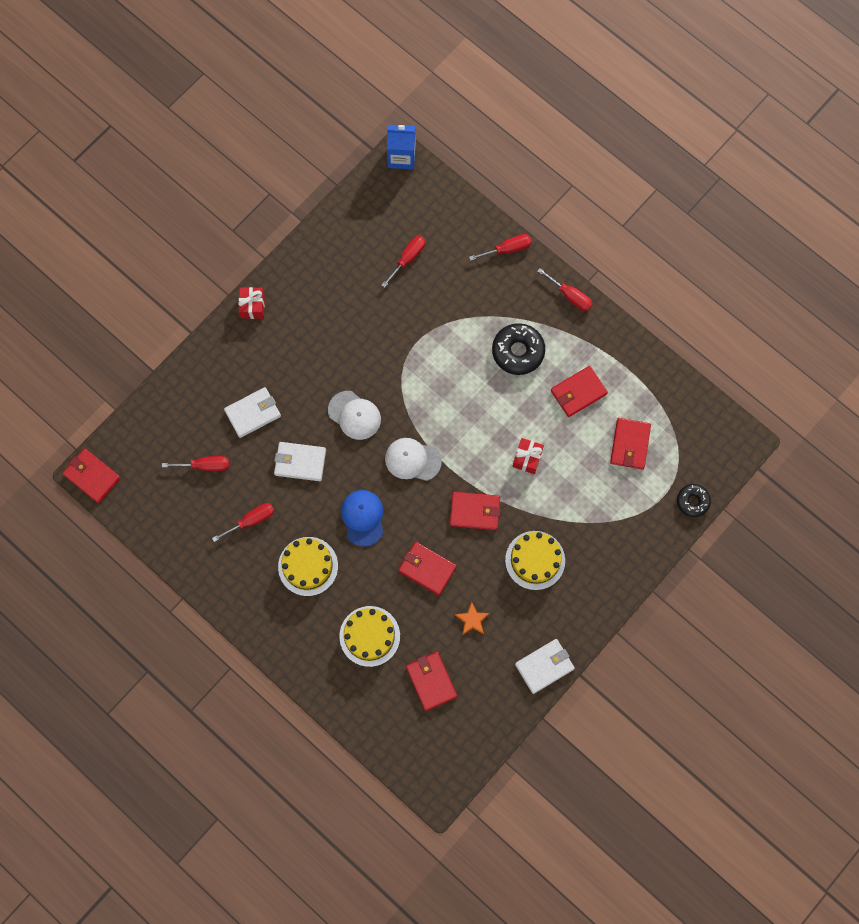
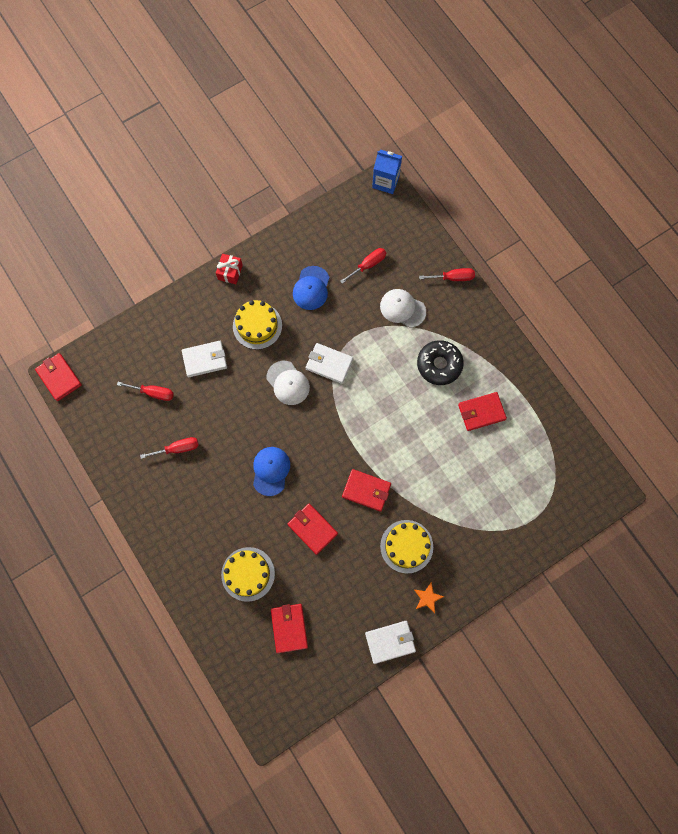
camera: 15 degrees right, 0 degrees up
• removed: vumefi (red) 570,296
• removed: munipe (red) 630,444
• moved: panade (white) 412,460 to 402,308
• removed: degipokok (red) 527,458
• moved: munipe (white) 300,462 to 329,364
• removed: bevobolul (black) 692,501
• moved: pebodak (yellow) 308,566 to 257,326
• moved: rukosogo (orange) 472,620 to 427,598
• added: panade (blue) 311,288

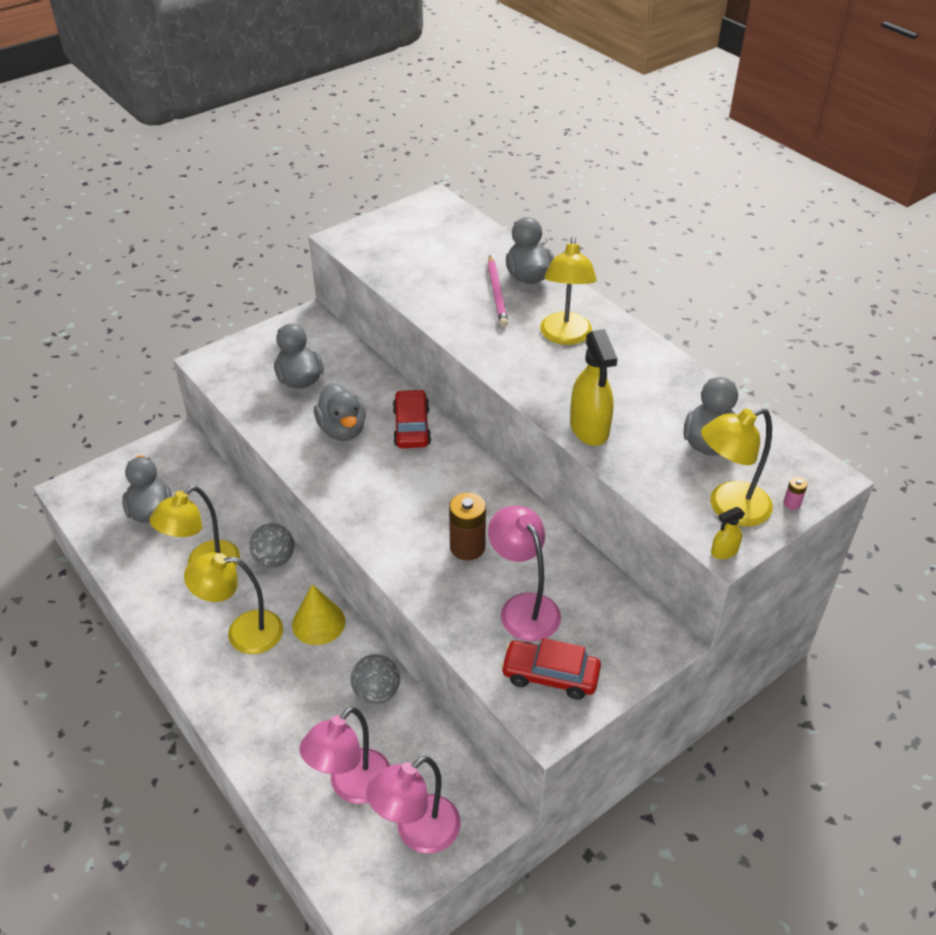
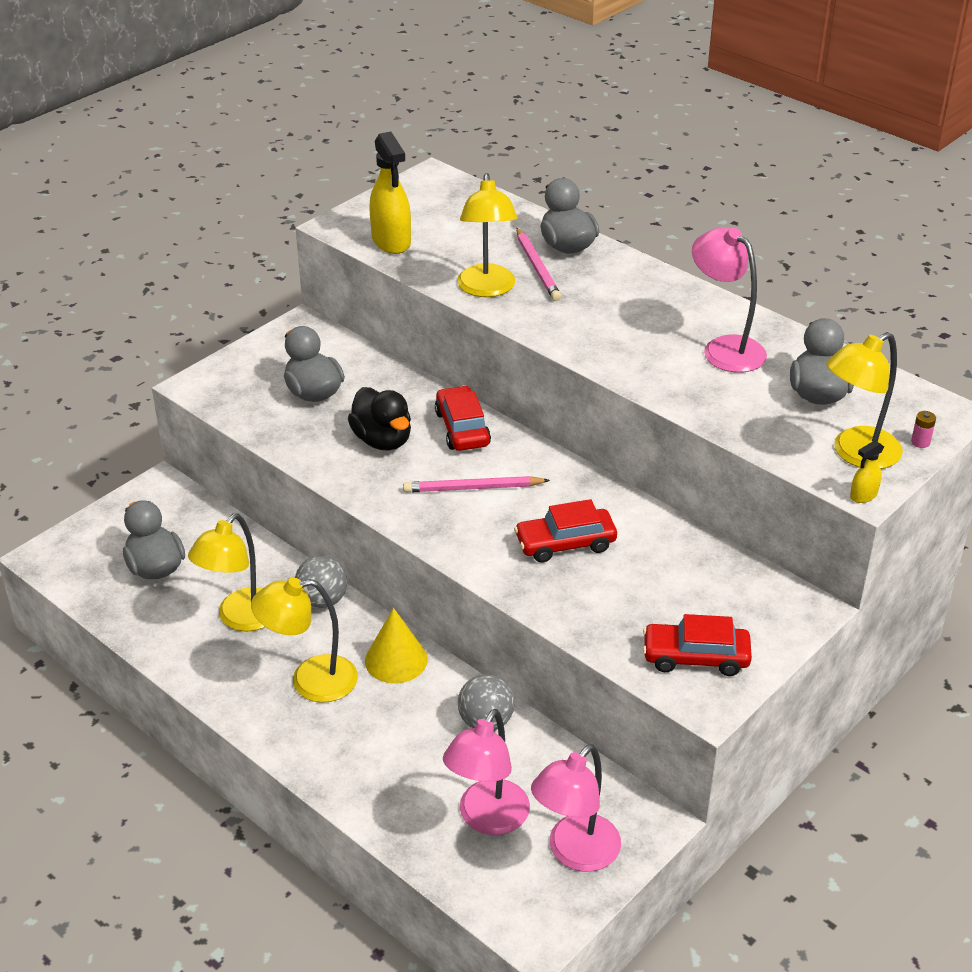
camera: 10 degrees left, 5 degrees down
• moved: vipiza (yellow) 565,336 to 487,289
• moved: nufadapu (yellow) 589,429 to 391,241
• recoloured: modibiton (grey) 342,430 to modibiton (black) 382,440
• replaced: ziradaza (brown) 467,547 to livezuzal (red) 565,543
• moved: vipiza (pink) 523,607 to 724,348
• added: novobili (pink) 473,488

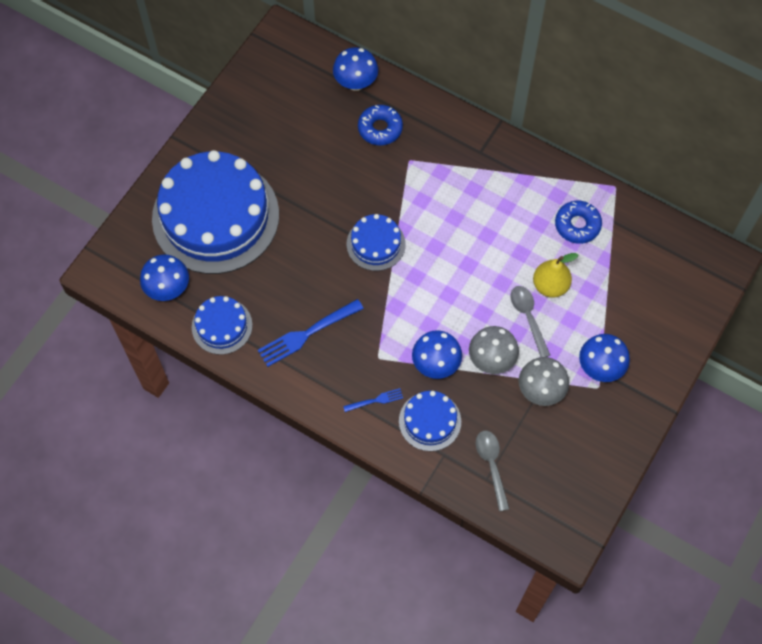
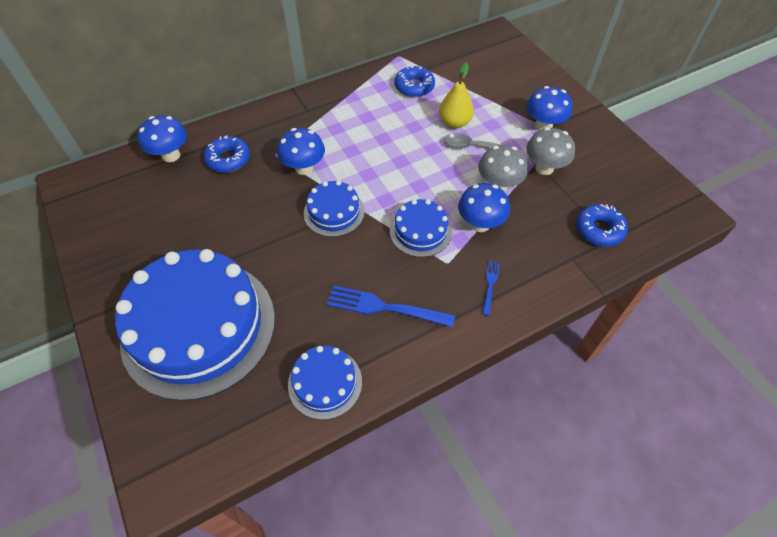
camera: 60 degrees left, 10 degrees down
• moved: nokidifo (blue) 168,289 to 304,168
• turned: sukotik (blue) 307,333 = 386,307 105 degrees clockwise
• moved: pebodak (blue) 430,421 to 420,231
• replaced: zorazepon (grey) 492,466 to bevobolul (blue) 599,230

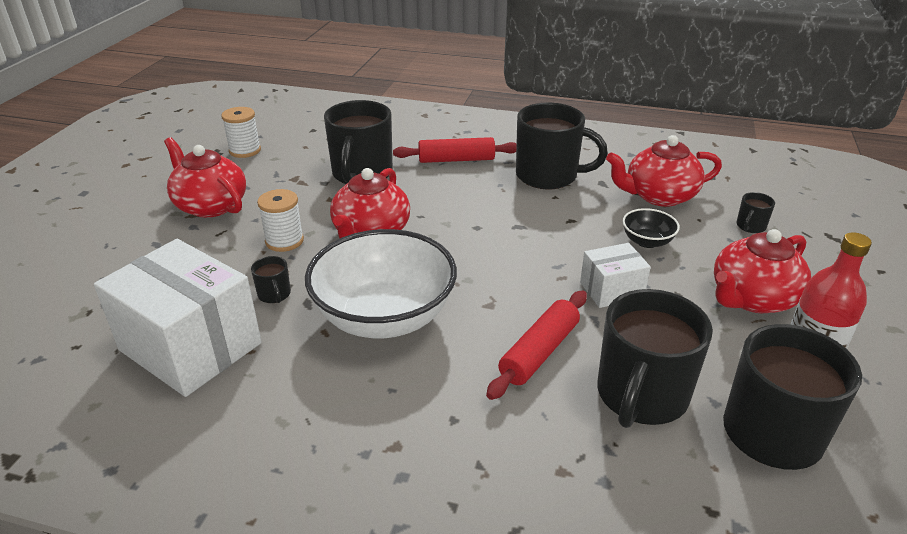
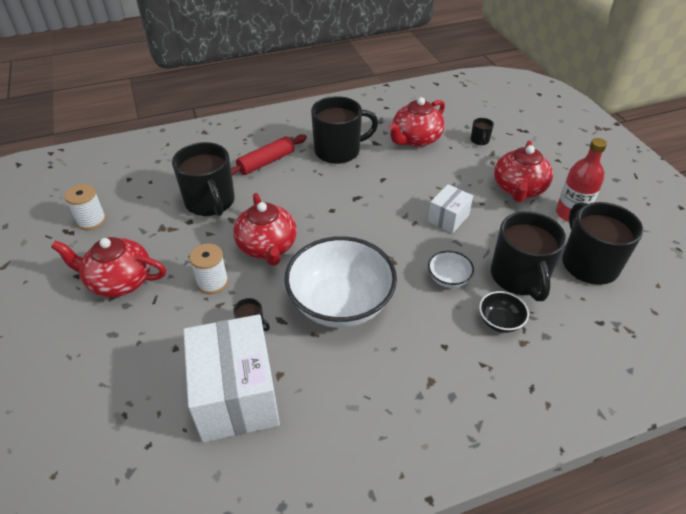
camera: 35 degrees left, 10 degrees up
• moved: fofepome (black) 647,241 to 500,321
• turned: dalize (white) 190,347 = 236,395 75 degrees clockwise
• replaced: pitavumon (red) 539,352 to fofepome (white) 448,279

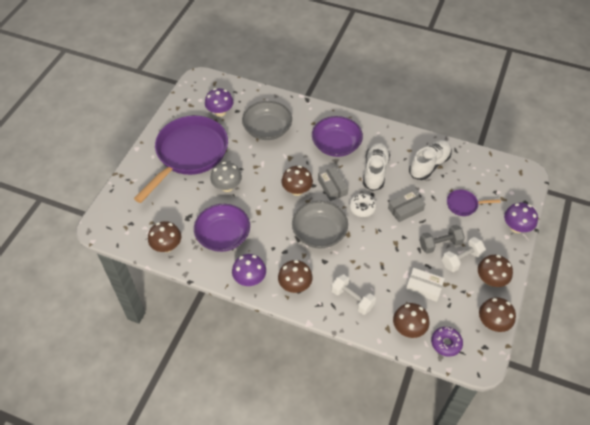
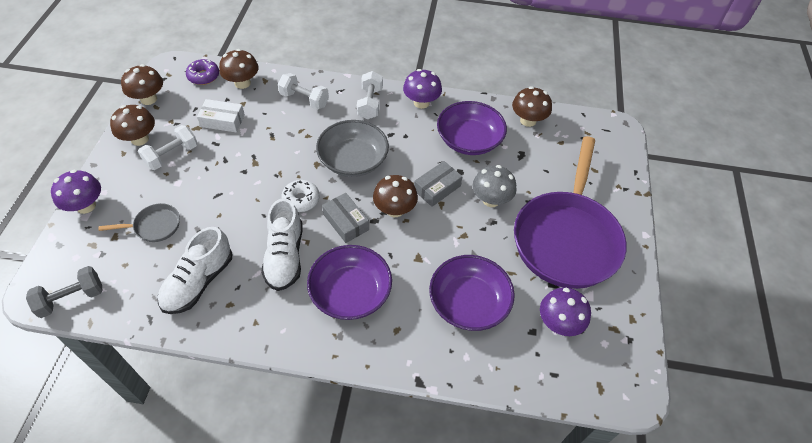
camera: 165 degrees right, 0 degrees up
• recoloured: fofepome (grey) 267,129 to fofepome (purple) 468,303
• recoloured: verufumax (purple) 464,205 to verufumax (grey) 154,226
• moved: dalize (grey) 405,209 to 437,188
• moved: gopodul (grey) 440,244 to 71,298
• replaced: nokidifo (brown) 295,285 to gopodul (white) 370,103

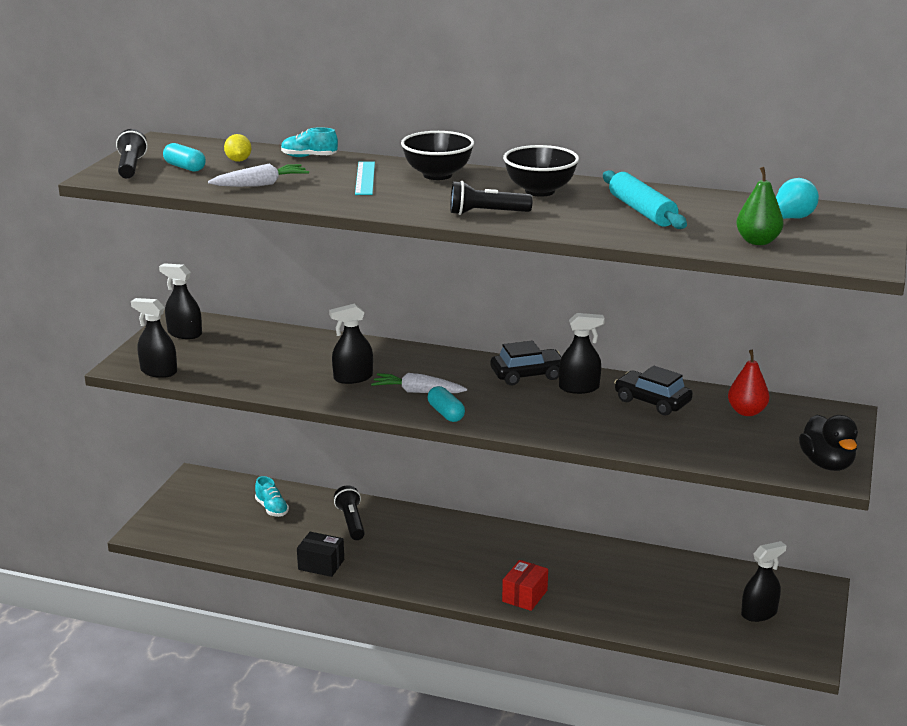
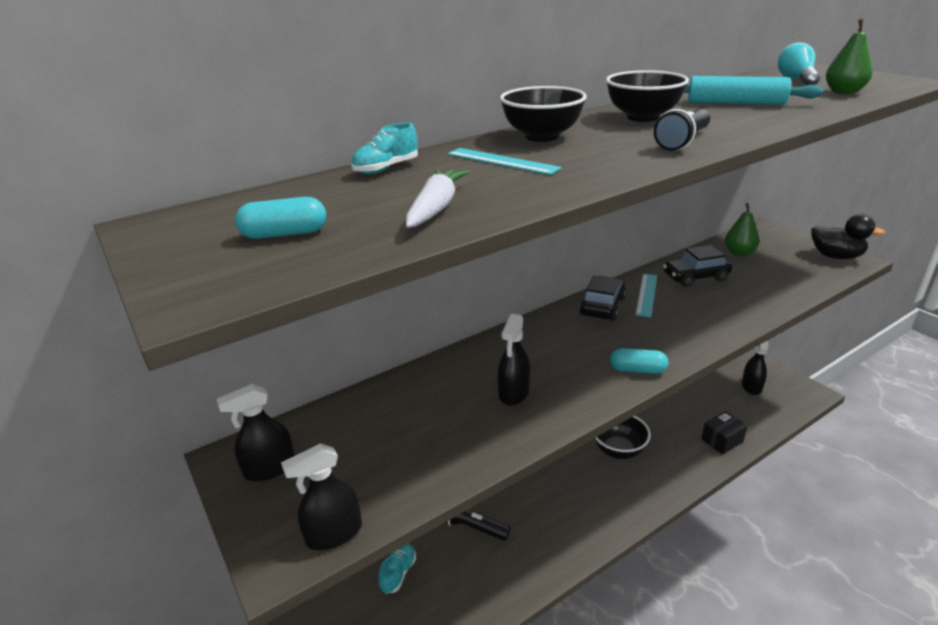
camera: 50 degrees left, 5 degrees up
• removed: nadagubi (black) 131,167
• removed: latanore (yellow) 238,160
• replaced: nufadapu (black) 579,388 to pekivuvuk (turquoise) 646,294
• recoloured: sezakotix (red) 746,412 to sezakotix (green) 739,253
• removed: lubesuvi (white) 417,392
• turned: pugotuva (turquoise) 272,508 = 398,573 75 degrees counterclockwise
• moved: dalize (black) 321,564 to 722,440
• removed: dalize (red) 524,596
• added: fofepome (black) 618,450

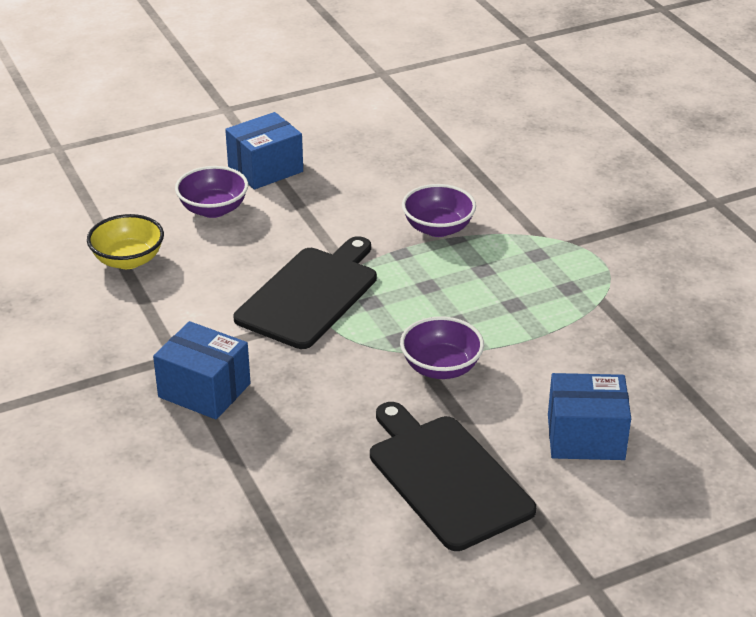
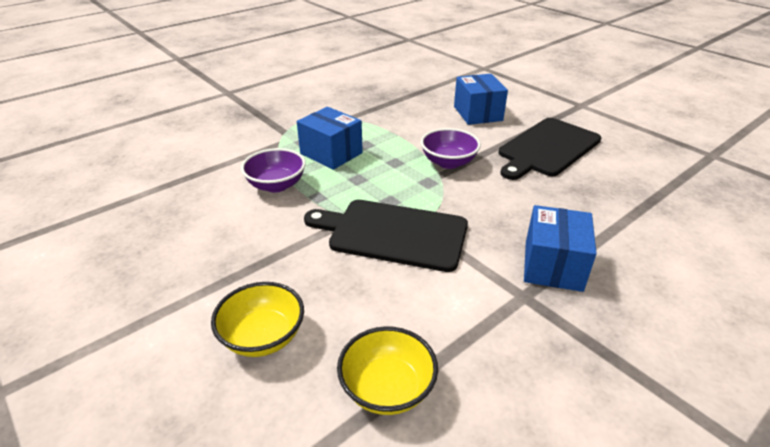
camera: 105 degrees left, 0 degrees up
• moved: dalize (blue) 265,169 to 331,153
• recoloured: fofepome (purple) 213,209 to fofepome (yellow) 263,337

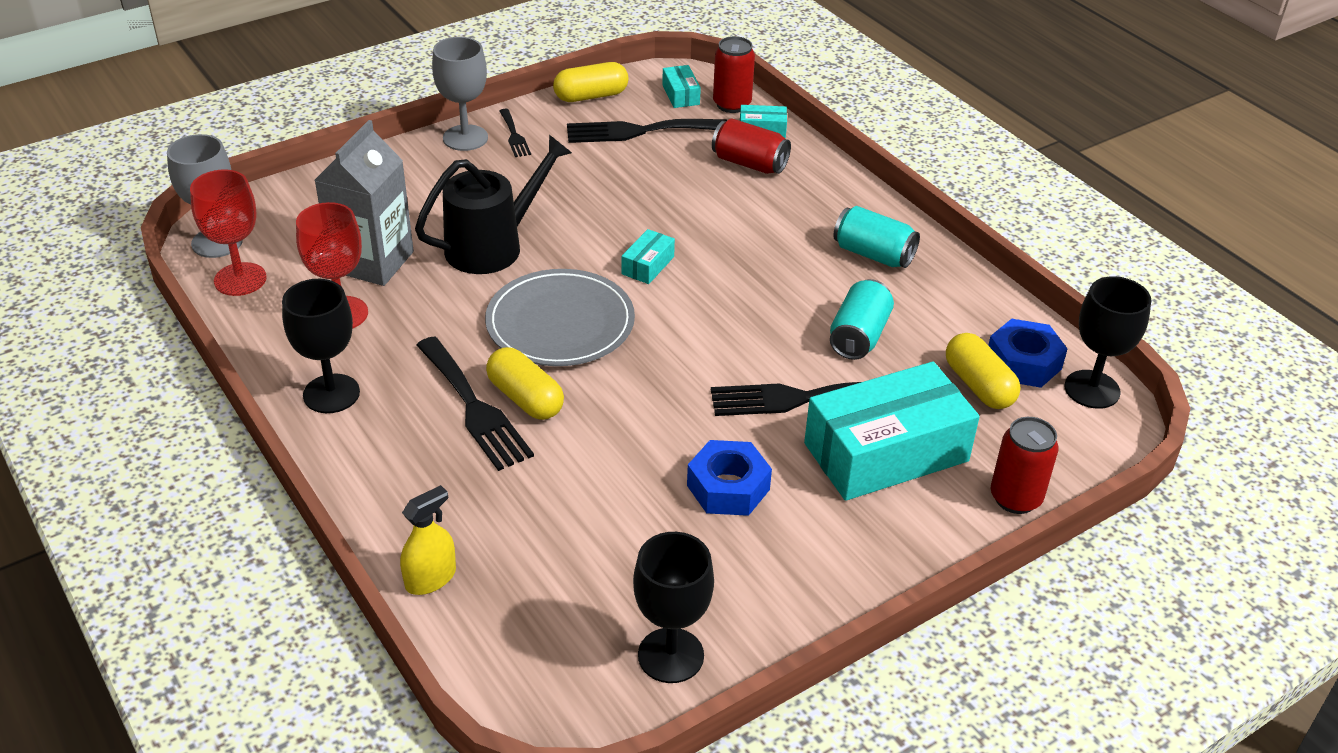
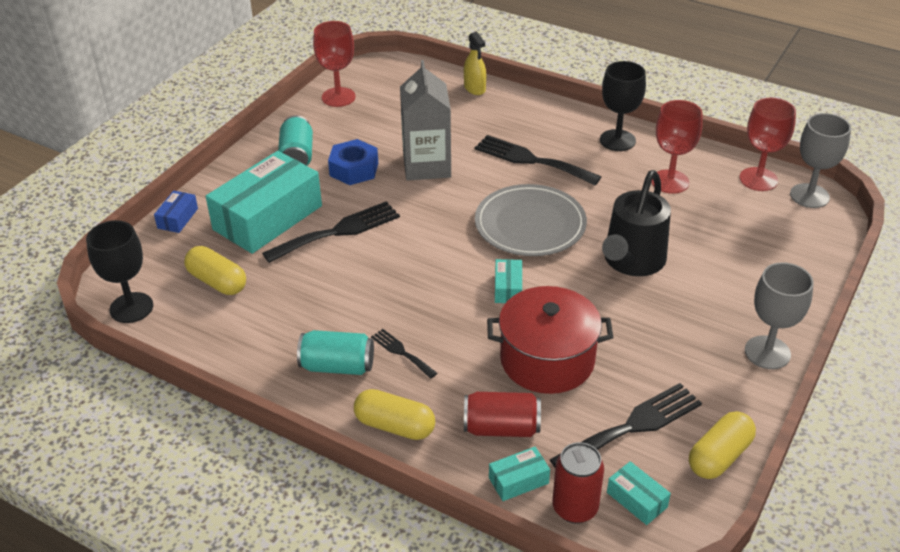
camera: 155 degrees right, 0 degrees up
• moved: sukotik (black) 514,135 to 401,352
• moved: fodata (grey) 372,261 to 427,166
• moved: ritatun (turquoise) 859,336 to 297,156
• removed: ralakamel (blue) 1023,362
• moved: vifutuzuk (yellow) 525,398 to 395,426
• replaced: ritatun (red) 1015,498 to dalize (blue) 177,218
• turned: nufadapu (yellow) 430,578 = 474,88 45 degrees counterclockwise
• recoloured: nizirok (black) 670,655 to nizirok (red) 338,97
• added: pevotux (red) 547,360

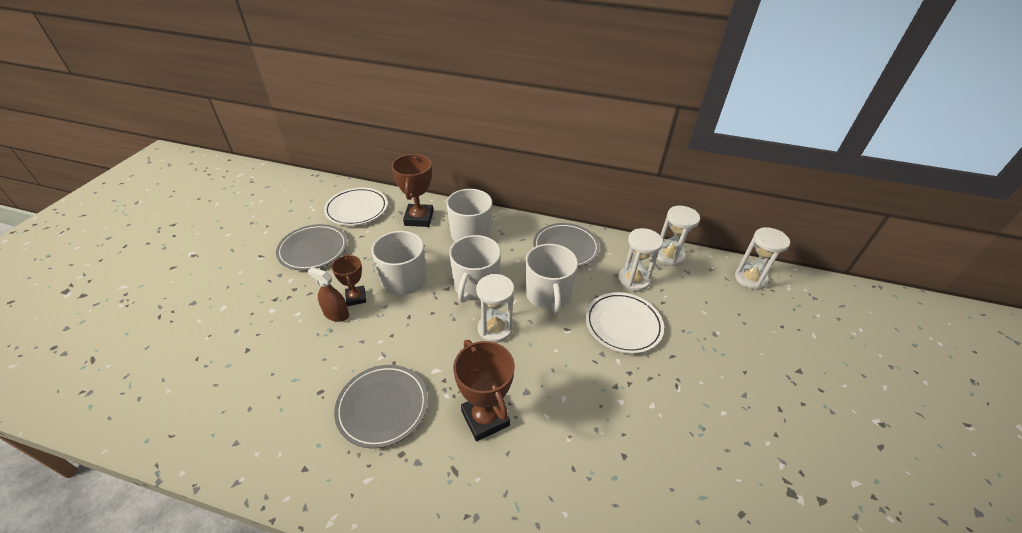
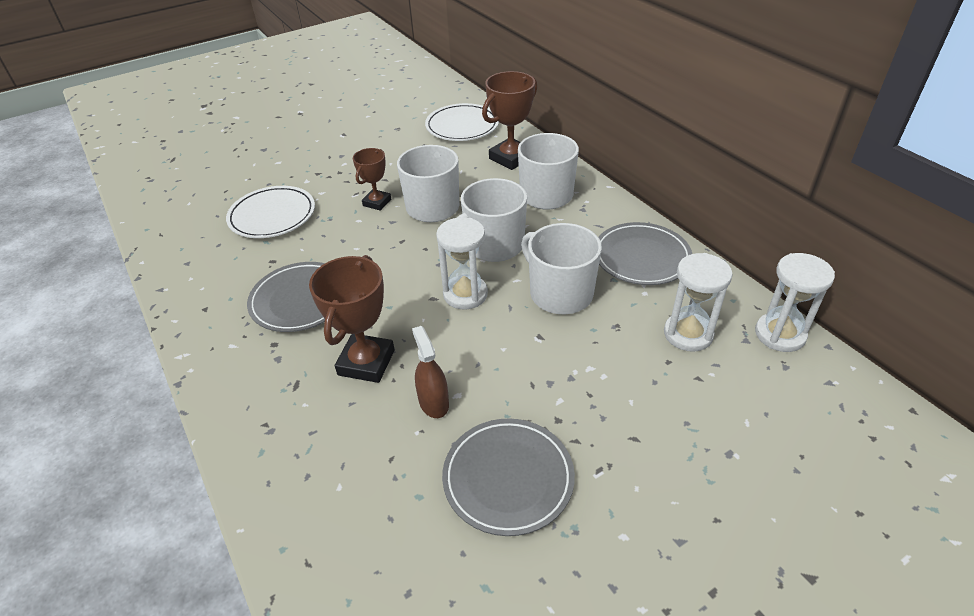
camera: 45 degrees right, 0 degrees up
• moved: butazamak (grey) 313,250 to 508,478
• removed: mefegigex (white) 750,279
• turned: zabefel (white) 548,295 = 560,293 105 degrees clockwise
• moved: nufadapu (brown) 336,314 to 433,402
• moved: butazamak (white) 623,324 to 272,216

